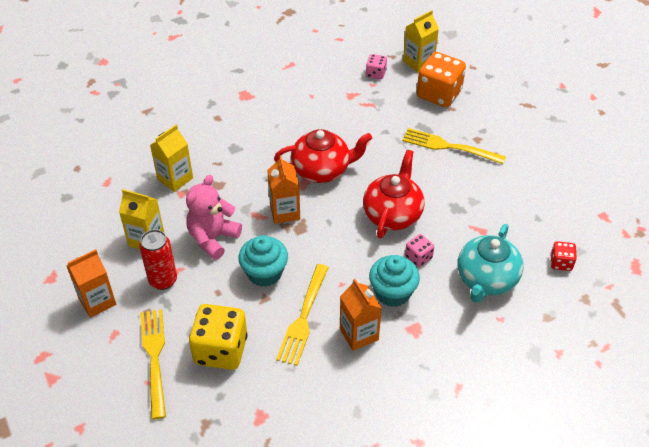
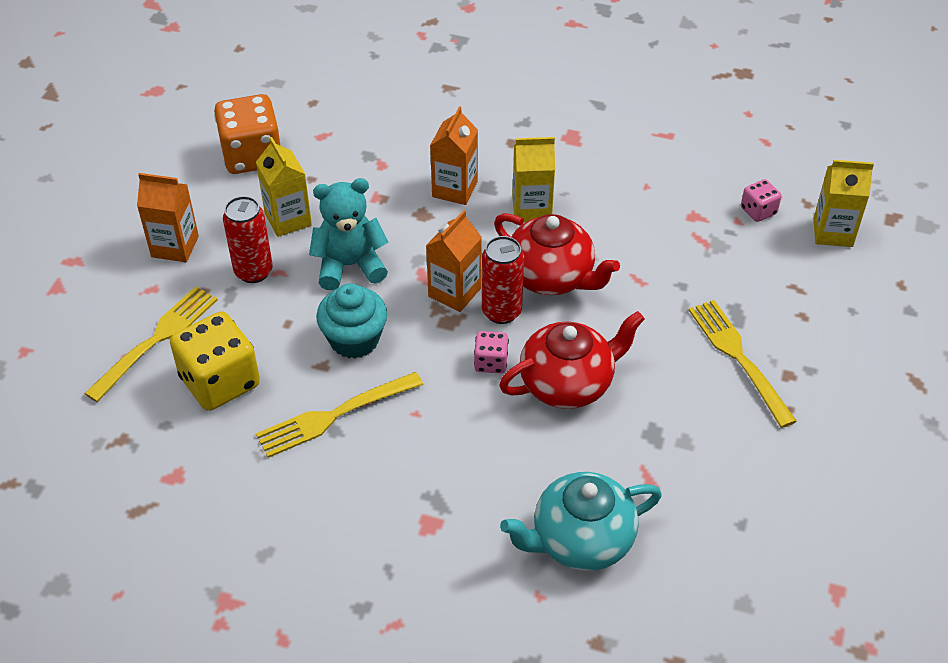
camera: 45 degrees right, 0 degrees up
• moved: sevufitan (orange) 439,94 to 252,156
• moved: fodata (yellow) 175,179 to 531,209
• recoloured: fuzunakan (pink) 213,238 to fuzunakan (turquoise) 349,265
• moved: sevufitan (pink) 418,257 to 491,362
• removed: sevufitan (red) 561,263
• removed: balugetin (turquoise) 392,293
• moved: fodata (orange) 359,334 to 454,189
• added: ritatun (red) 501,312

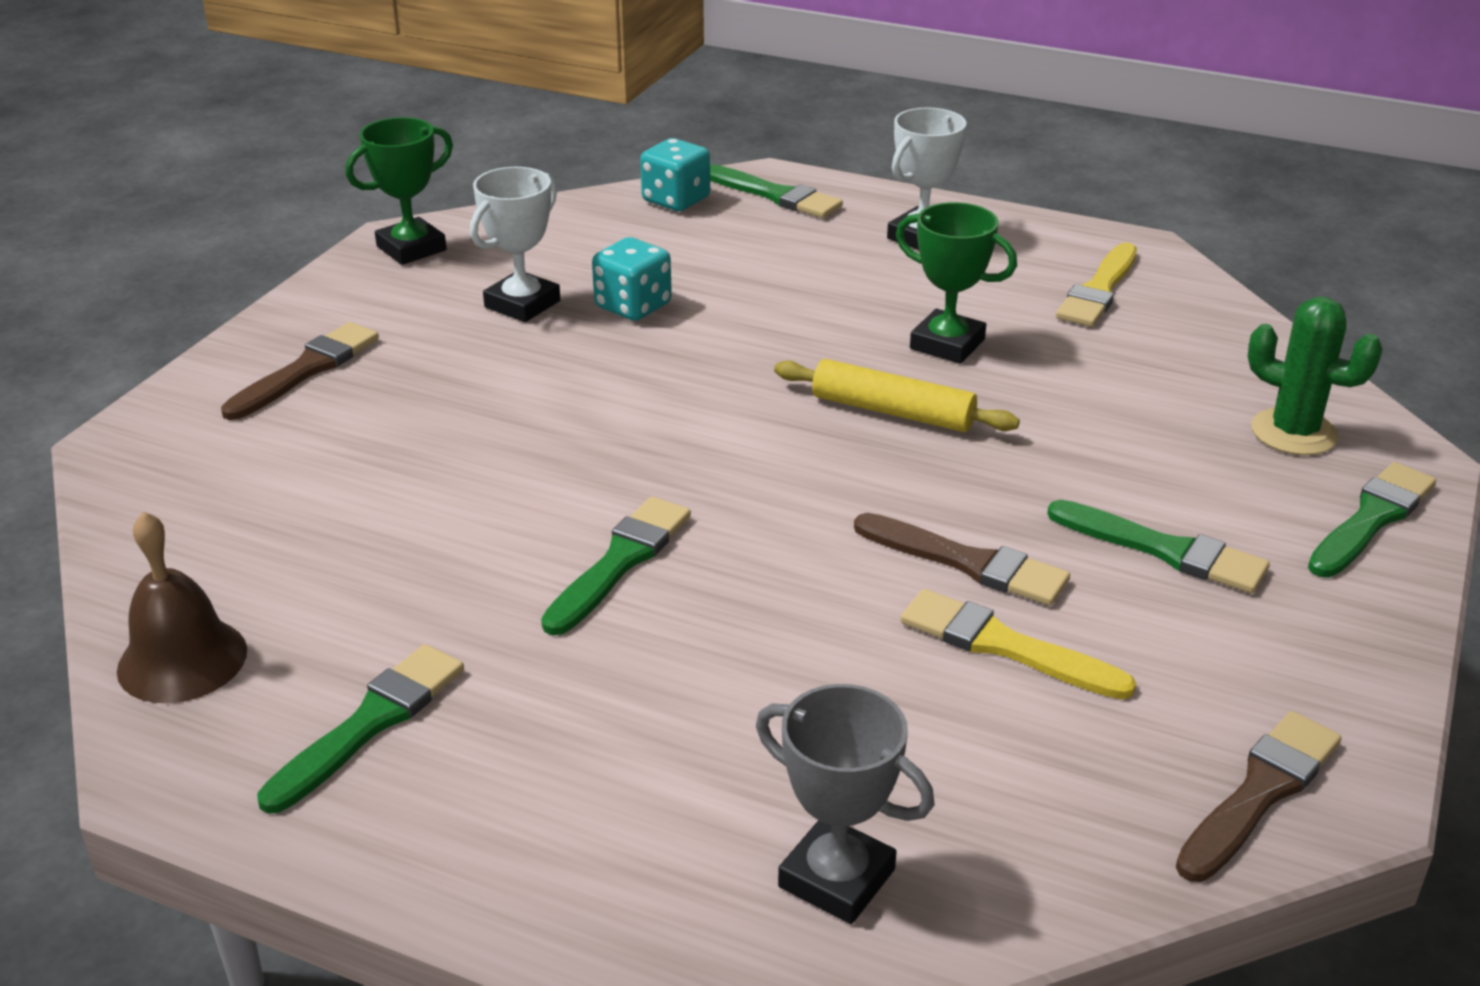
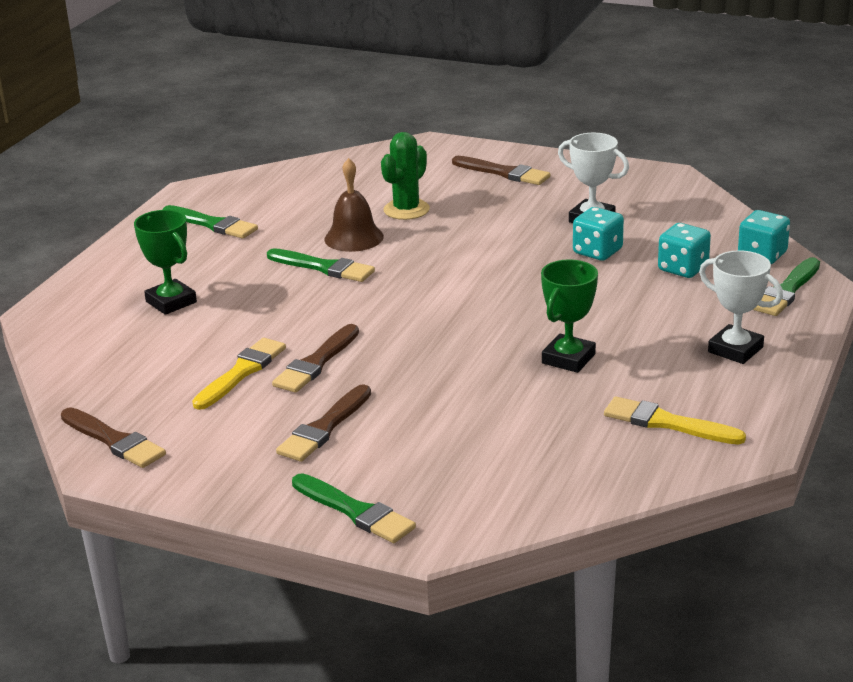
camera: 90 degrees right, 5 degrees down
• moved: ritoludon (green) 411,248 to 171,302
• moved: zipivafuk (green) 1293,432 to 406,210
• removed: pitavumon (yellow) 892,411
• recoloured: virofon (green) 1165,550 to virofon (brown) 324,428
• moved: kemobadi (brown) 182,660 to 354,237
• removed: ritoludon (grey) 836,878
• added: sevufitan (turquoise) 683,268

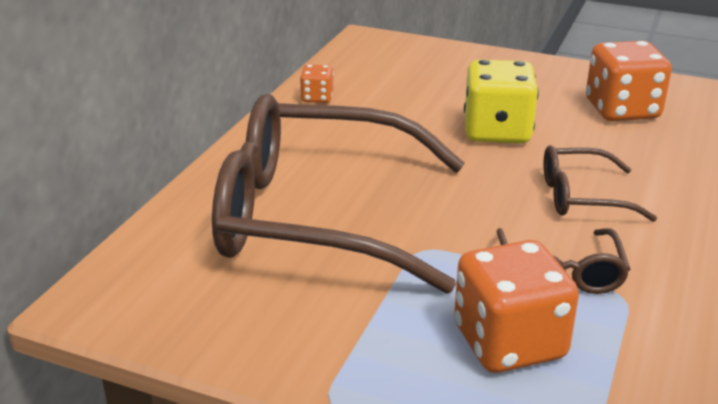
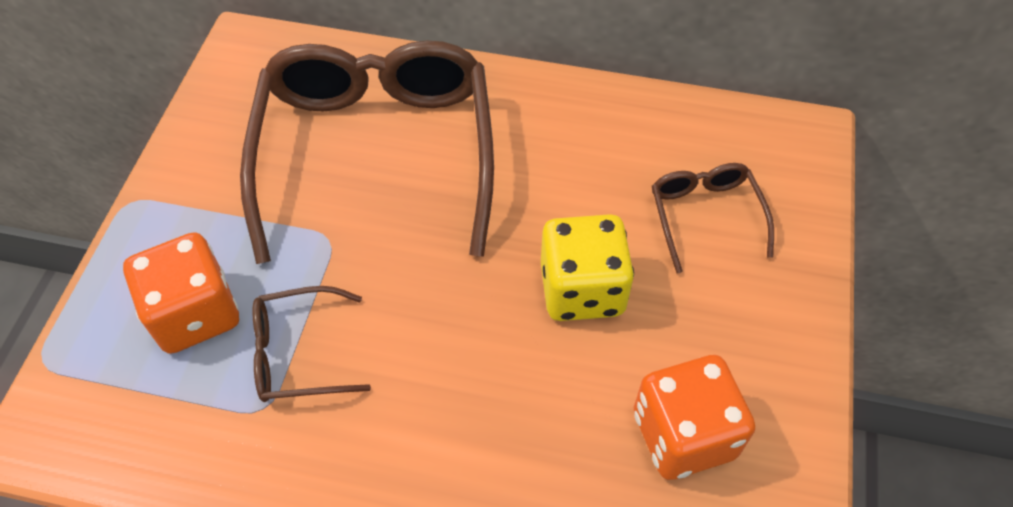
camera: 80 degrees right, 25 degrees up
• removed: sevufitan (orange) 317,98
• moved: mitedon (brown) 582,196 to 705,216

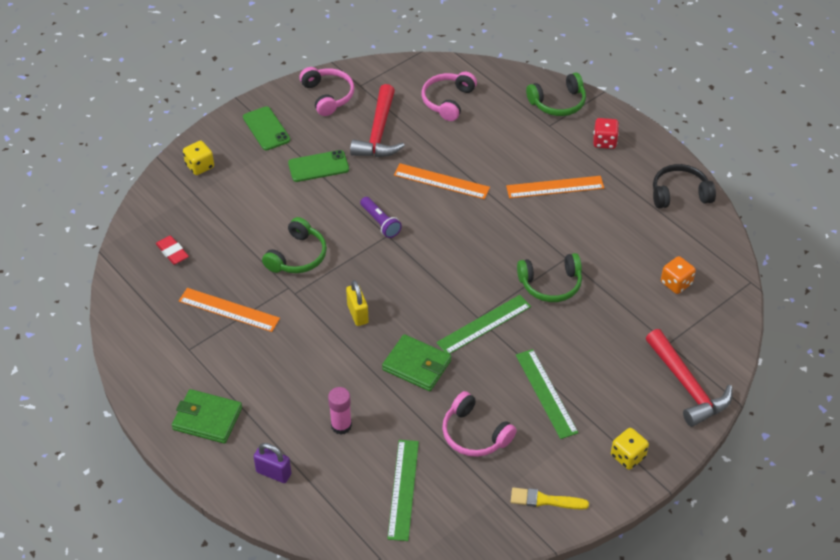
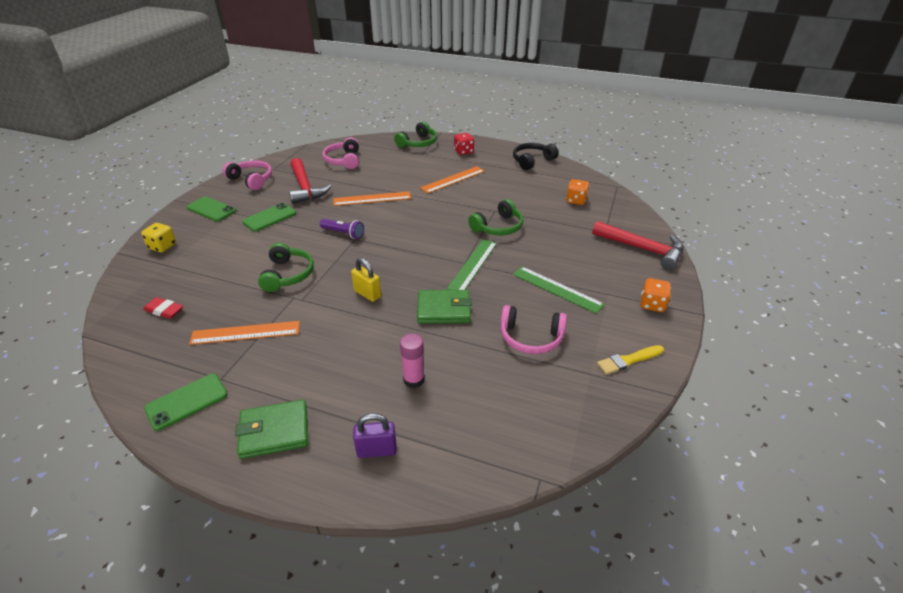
camera: 30 degrees left, 10 degrees down
• recoloured: sevufitan (yellow) 627,456 to sevufitan (orange) 652,304
• removed: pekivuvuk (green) 403,489
• added: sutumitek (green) 187,401

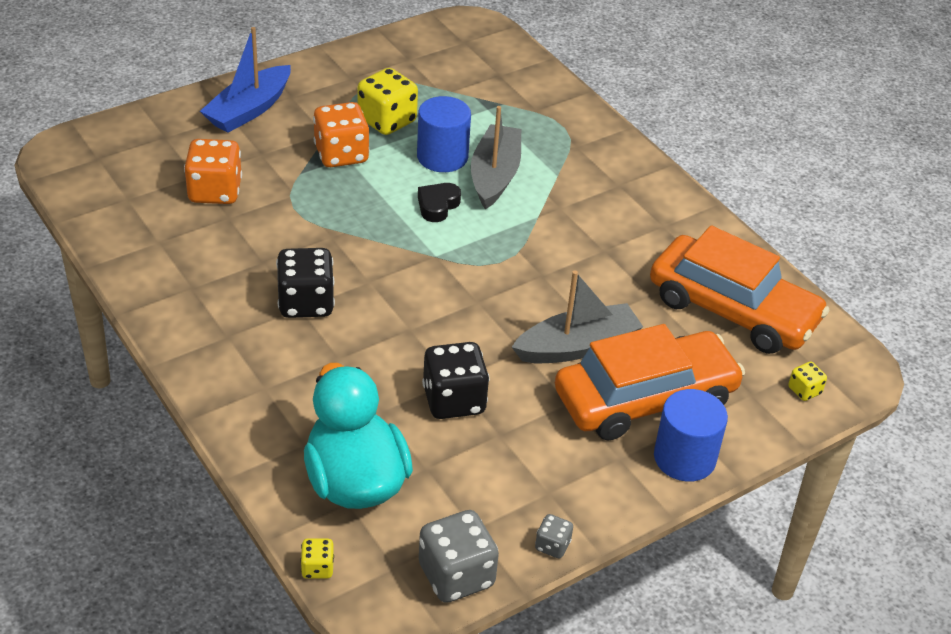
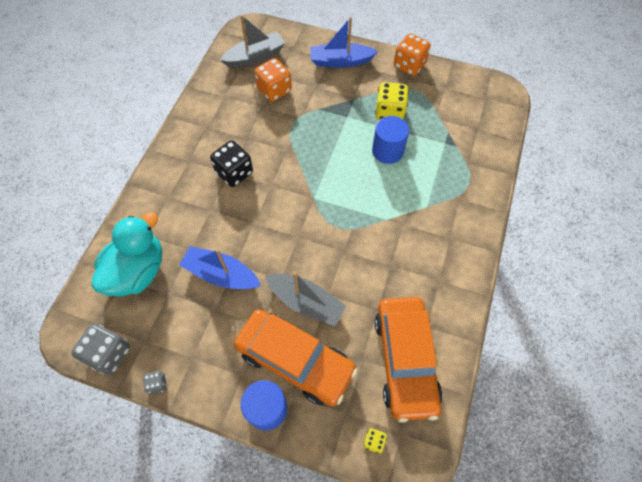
camera: 55 degrees right, 20 degrees up
• moved: sevufitan (orange) 341,154 to 409,65
• moved: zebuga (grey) 495,175 to 255,57
• removed: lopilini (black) 437,206
• replaced: sevufitan (black) 454,400 to zebuga (blue) 221,274
• removed: sevufitan (yellow) 317,568

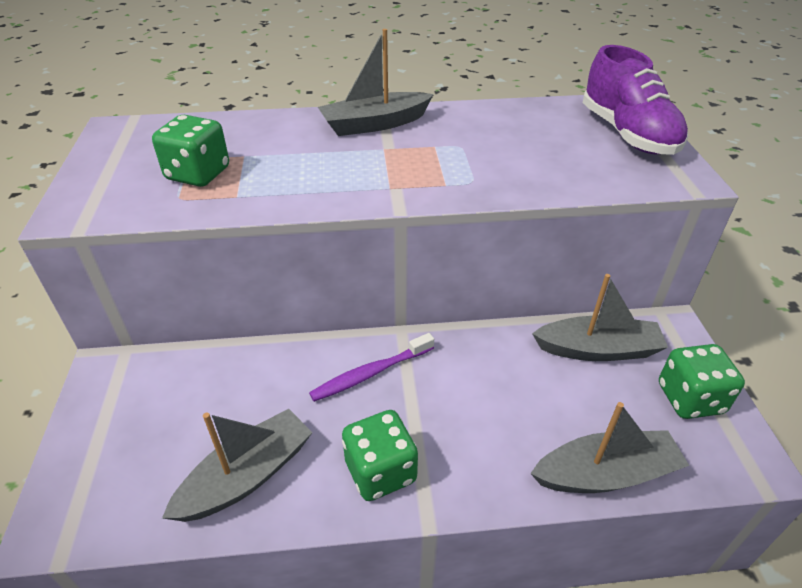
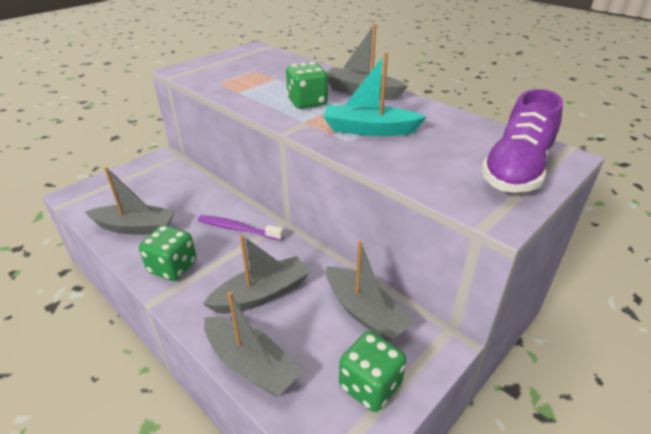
camera: 50 degrees right, 5 degrees down
• moved: sevufitan (green) 198,174 to 307,102
• added: zebuga (turquoise) 369,130
• added: zebuga (grey) 262,294

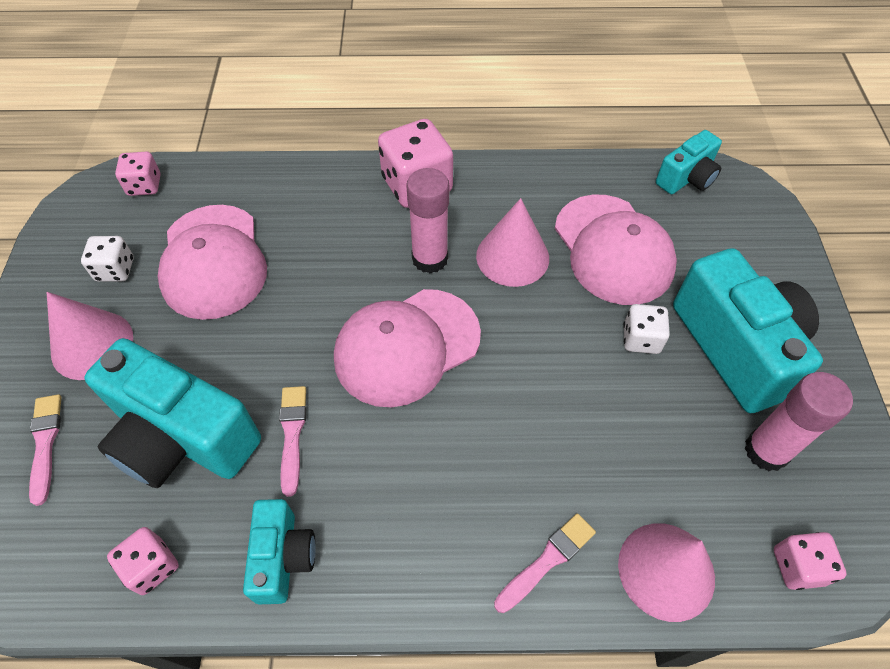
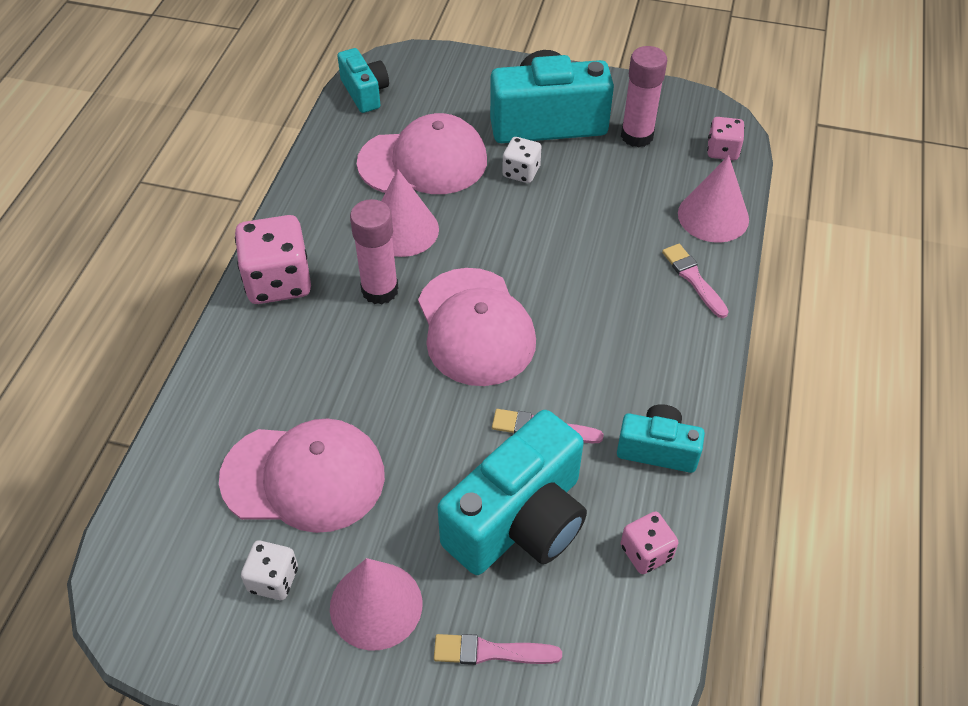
camera: 75 degrees left, 5 degrees down
• removed: sevufitan (pink) 144,185

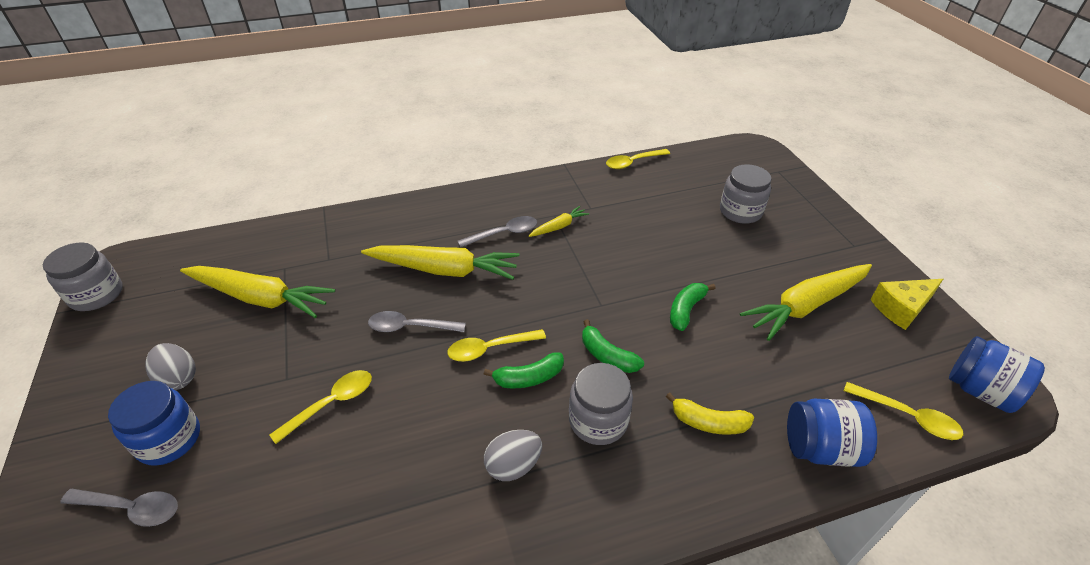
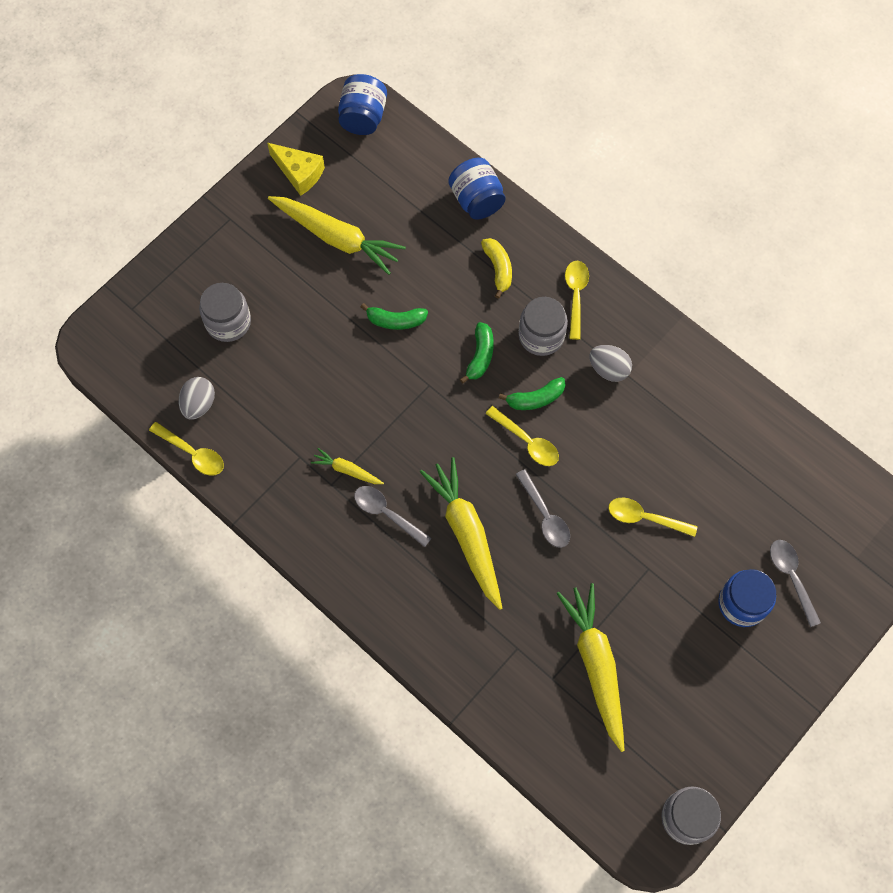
camera: 120 degrees left, 25 degrees up
• moved: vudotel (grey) 178,378 to 199,404
• turned: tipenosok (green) 529,378 = 535,398 120 degrees clockwise
• moved: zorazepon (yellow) 908,416 to 575,295

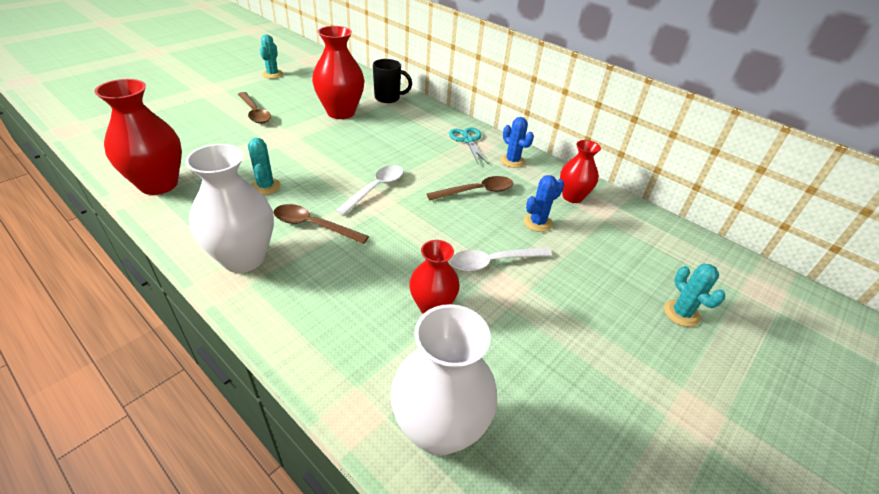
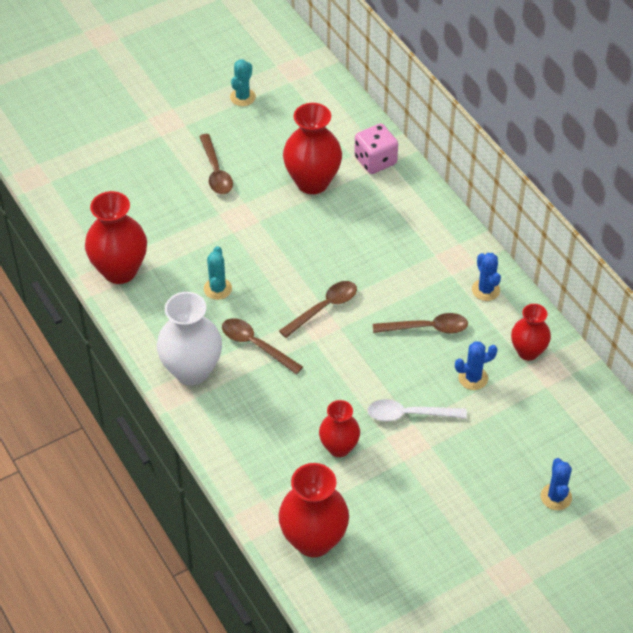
camera: 20 degrees right, 10 degrees up
• replaced: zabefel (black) 388,98 to sevufitan (pink) 375,161
• removed: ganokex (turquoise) 468,140
• recoloured: zorazepon (white) 375,189 to zorazepon (brown) 324,308
• recoloured: zipivafuk (turquoise) 681,313 to zipivafuk (blue) 556,497
• recoloured: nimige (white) 439,429 to nimige (red) 313,540

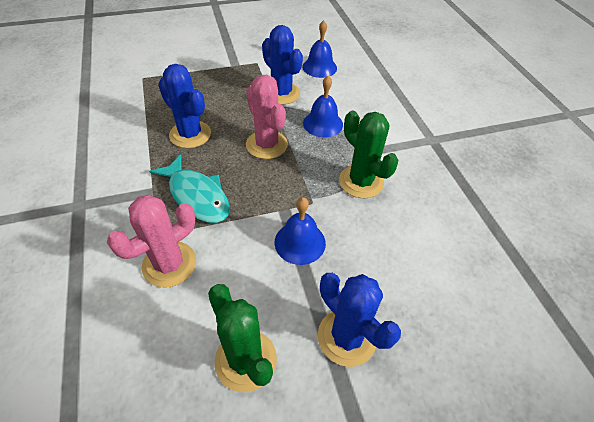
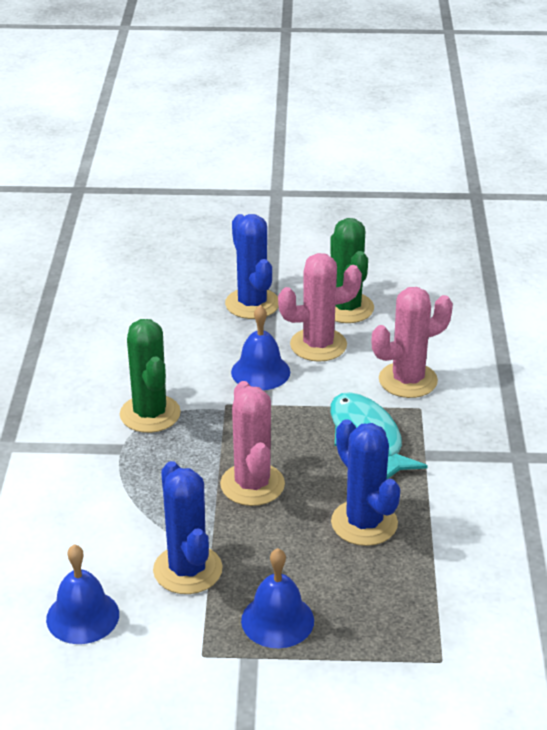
camera: 160 degrees left, 15 degrees down
• moved: kemobadi (blue) 323,123 to 277,620
• added: zipivafuk (pink) 318,345

